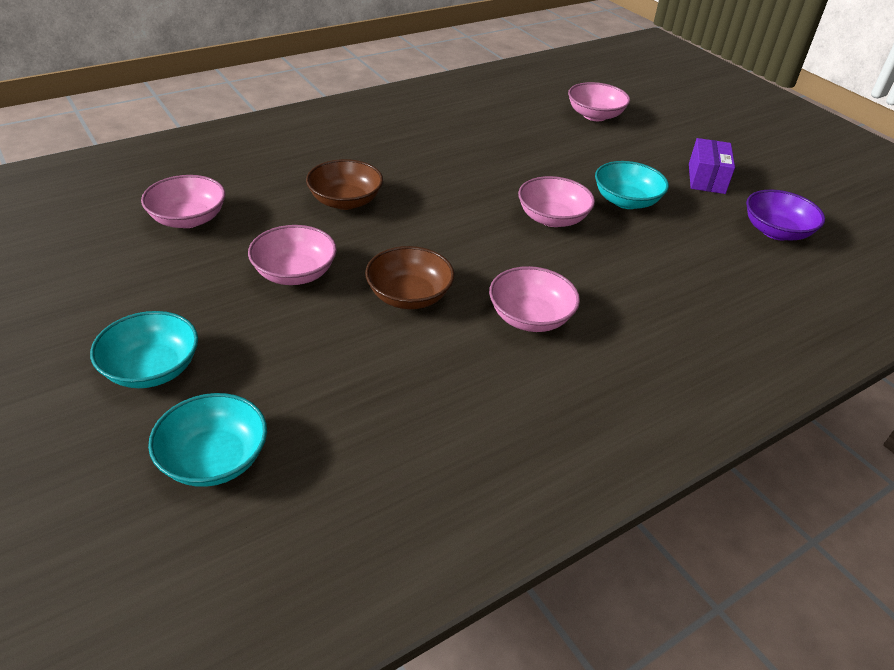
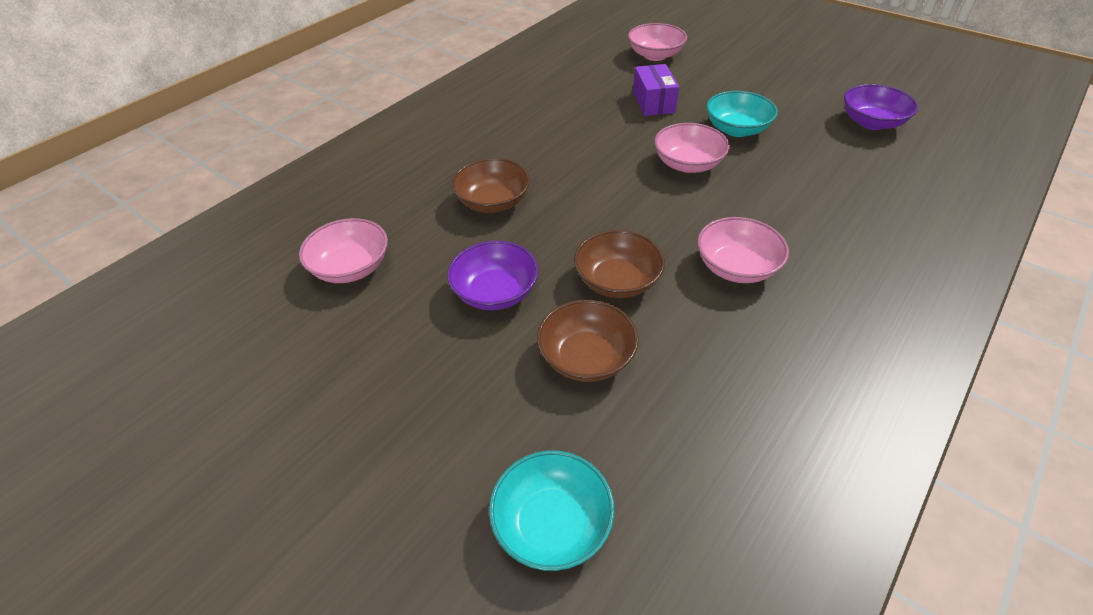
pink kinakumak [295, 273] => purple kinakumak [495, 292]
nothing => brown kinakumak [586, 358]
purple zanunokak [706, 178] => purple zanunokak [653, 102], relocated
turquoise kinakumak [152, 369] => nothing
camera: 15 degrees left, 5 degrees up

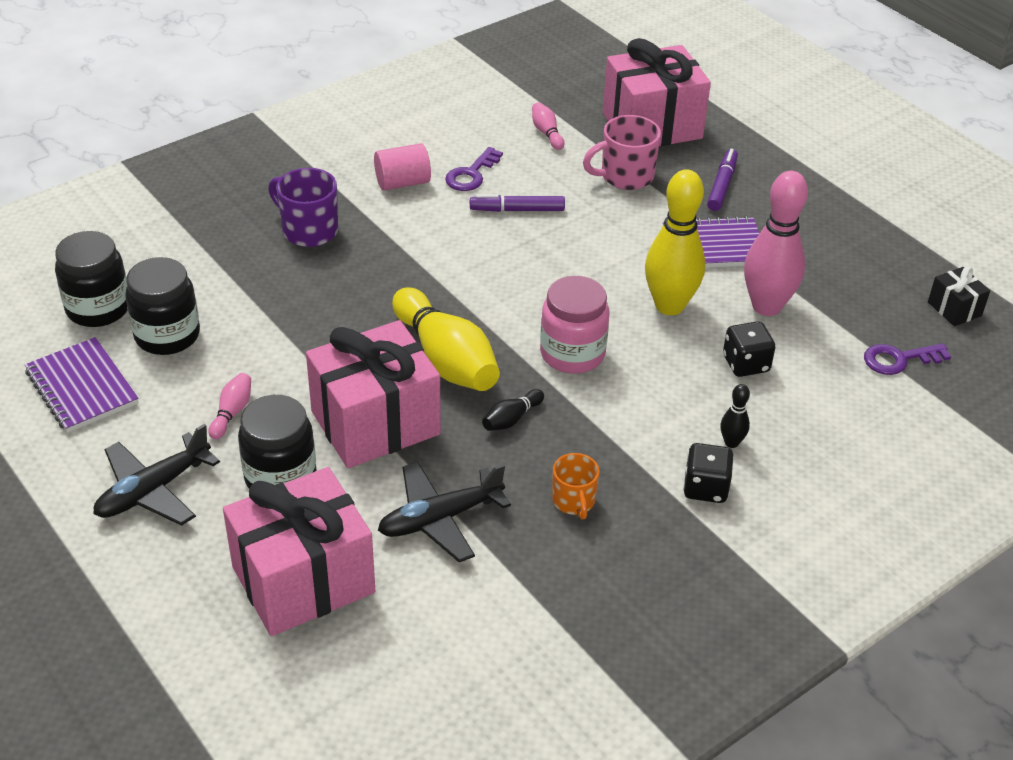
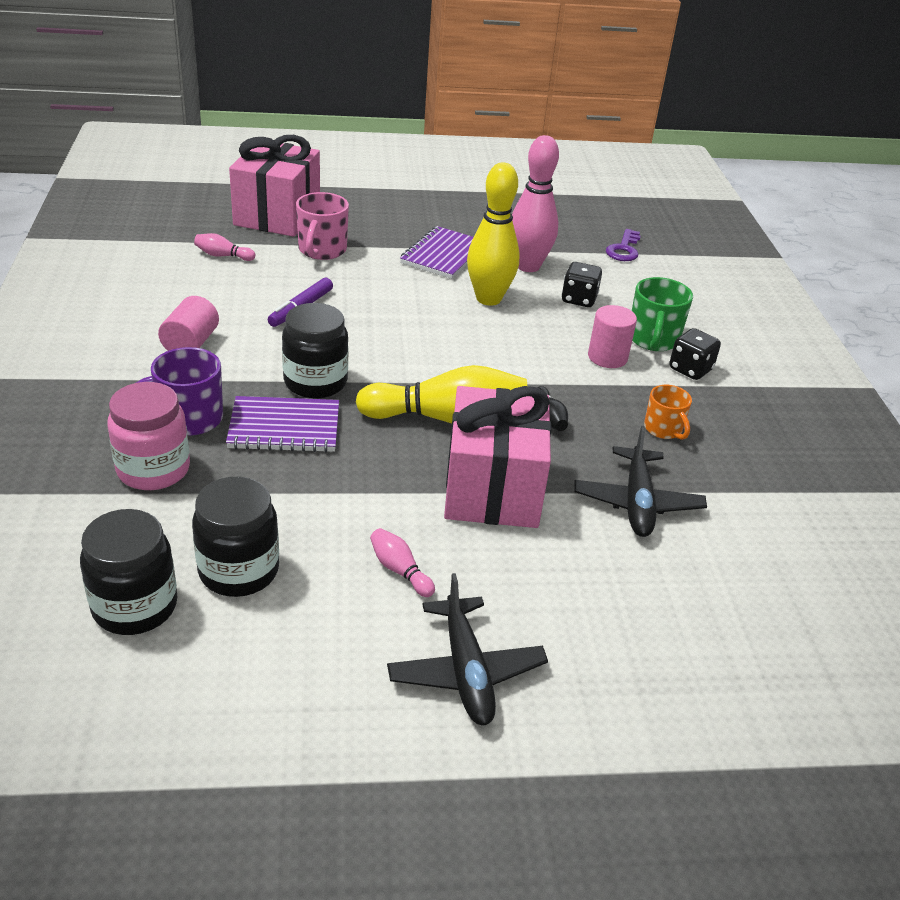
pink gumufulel [572, 354] => pink gumufulel [153, 470], relocated
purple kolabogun [82, 387] => purple kolabogun [284, 427], relocated
black gumufulel [280, 477] => black gumufulel [315, 382], relocated
nothing => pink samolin [607, 357]
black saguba [731, 442] => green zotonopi [653, 339]
orange zotonopi [574, 501] => orange zotonopi [663, 429], 45 degrees clockwise
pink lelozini [303, 580] => nothing
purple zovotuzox [471, 174] => nothing
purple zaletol [722, 185] => nothing
black lelozini [954, 309] => nothing
camera: 60 degrees left, 5 degrees down

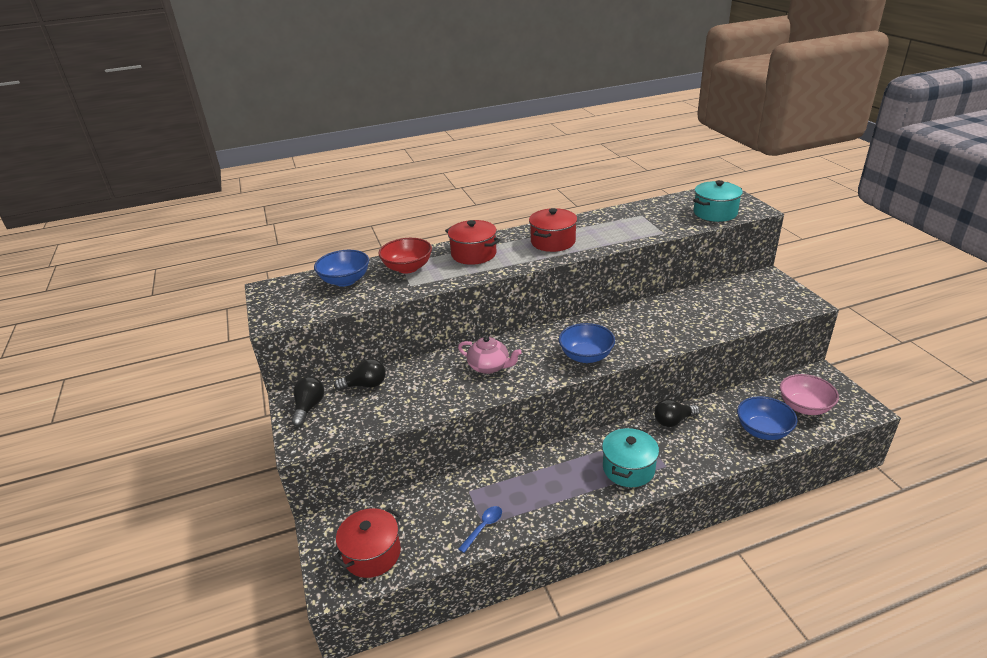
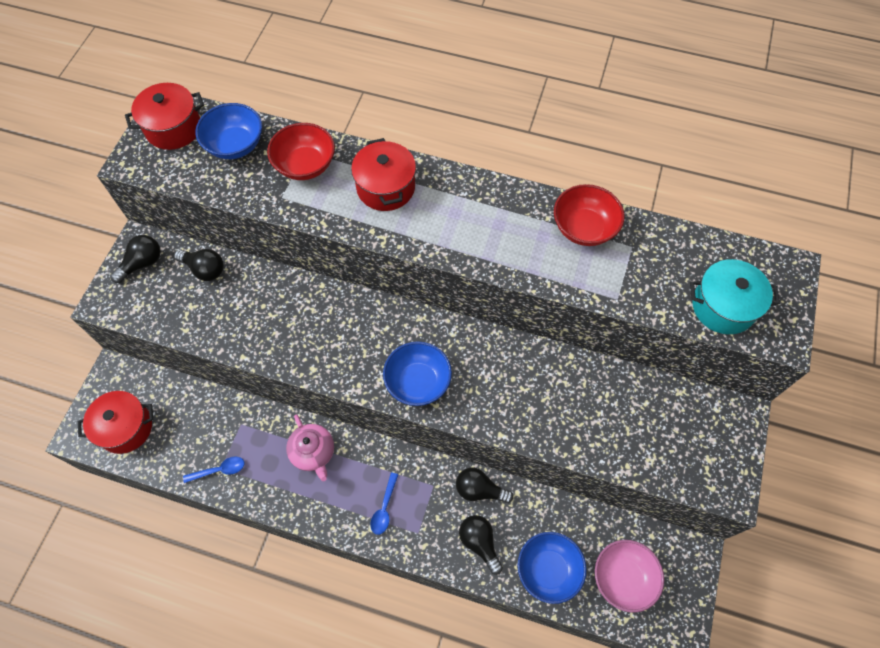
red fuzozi [553, 242] => red fuzozi [173, 128], relocated
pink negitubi [489, 366] => pink negitubi [313, 452], relocated
turquoise fuzozi [628, 468] => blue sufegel [384, 508]
nothing => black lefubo [479, 542]
nothing => red kinakumak [584, 228]
camera: 35 degrees right, 30 degrees up

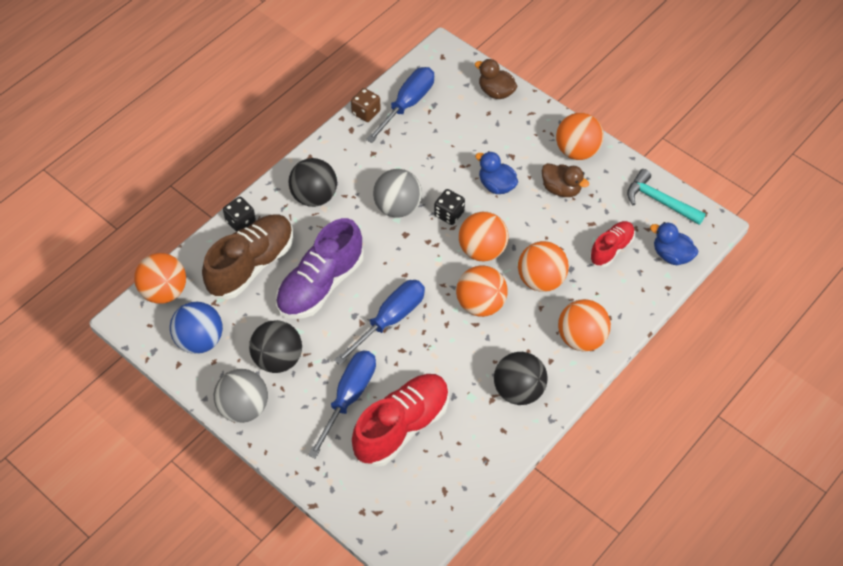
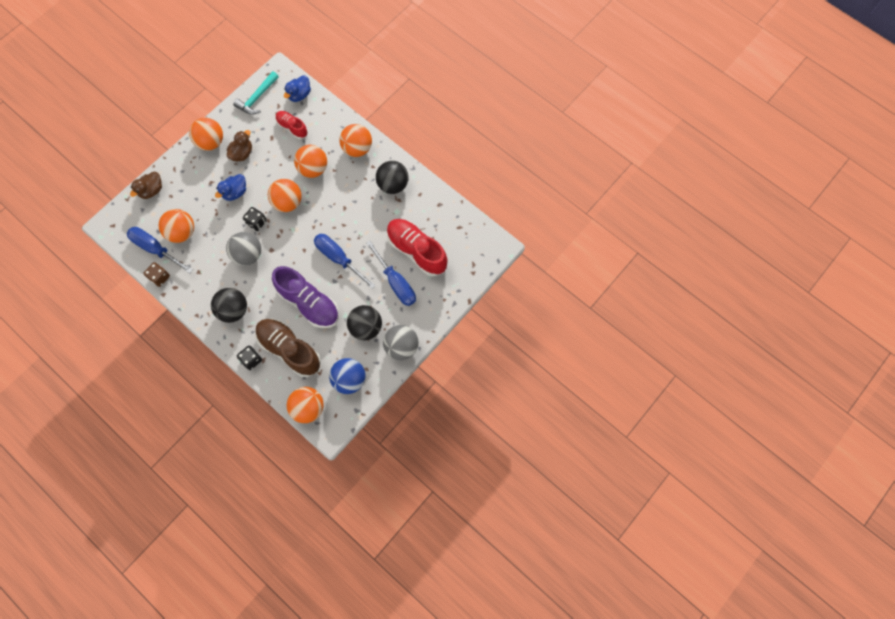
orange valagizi [480, 304] => orange valagizi [182, 232], relocated
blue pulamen [348, 398] => blue pulamen [395, 282], 150 degrees counterclockwise
camera: 90 degrees left, 15 degrees up

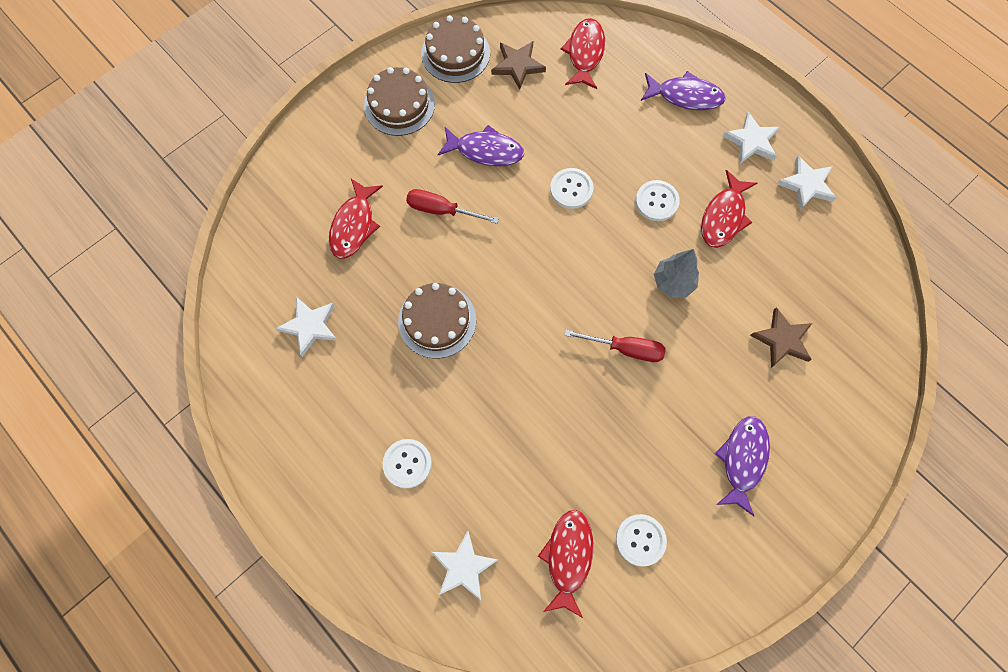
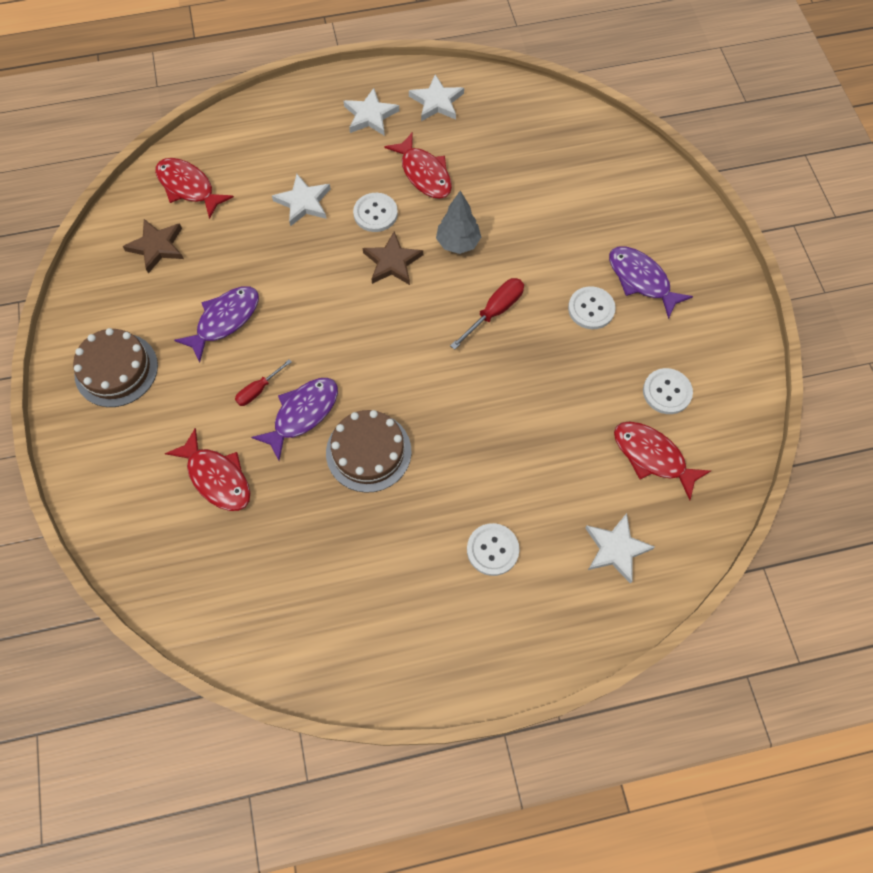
red pulamen [441, 210] => red pulamen [258, 390], x0.65
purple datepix [685, 96] => purple datepix [302, 414], relocated
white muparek [310, 326] => white muparek [303, 202], relocated
brown muparek [782, 340] => brown muparek [392, 262], relocated
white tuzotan [571, 189] => white tuzotan [591, 309], relocated
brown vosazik [455, 53] => nothing
camera: 60 degrees left, 5 degrees down

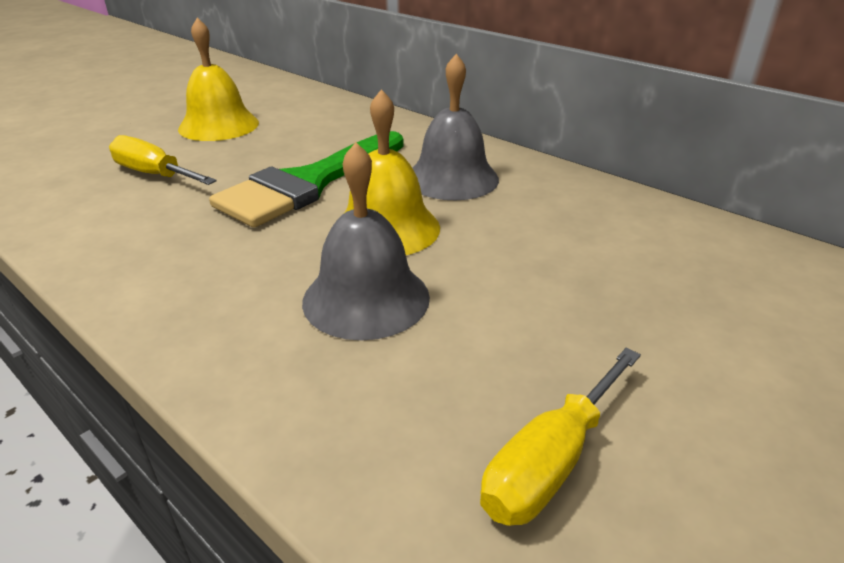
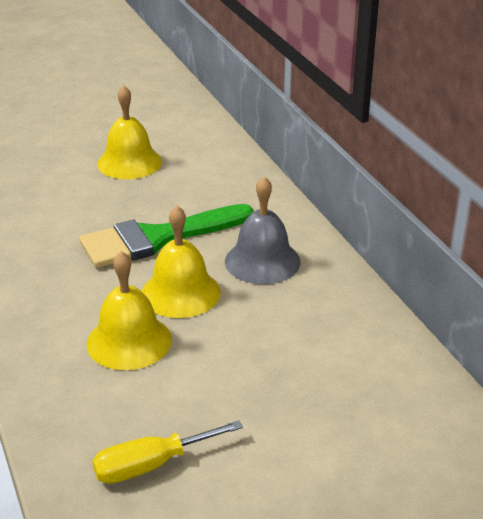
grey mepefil [366, 298] => yellow mepefil [129, 341]
yellow pulamen [154, 174] => nothing
camera: 25 degrees right, 0 degrees up

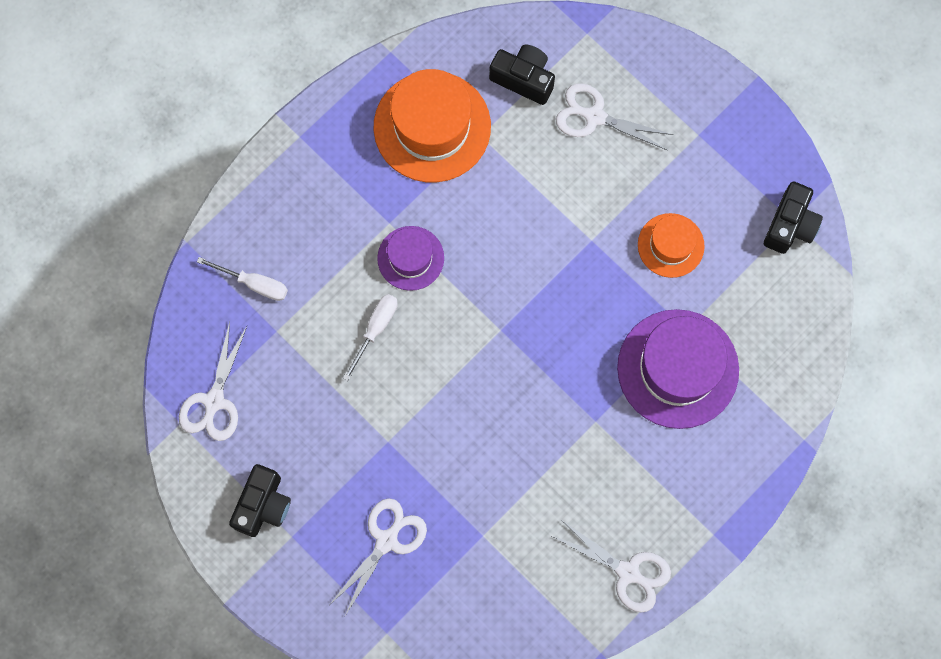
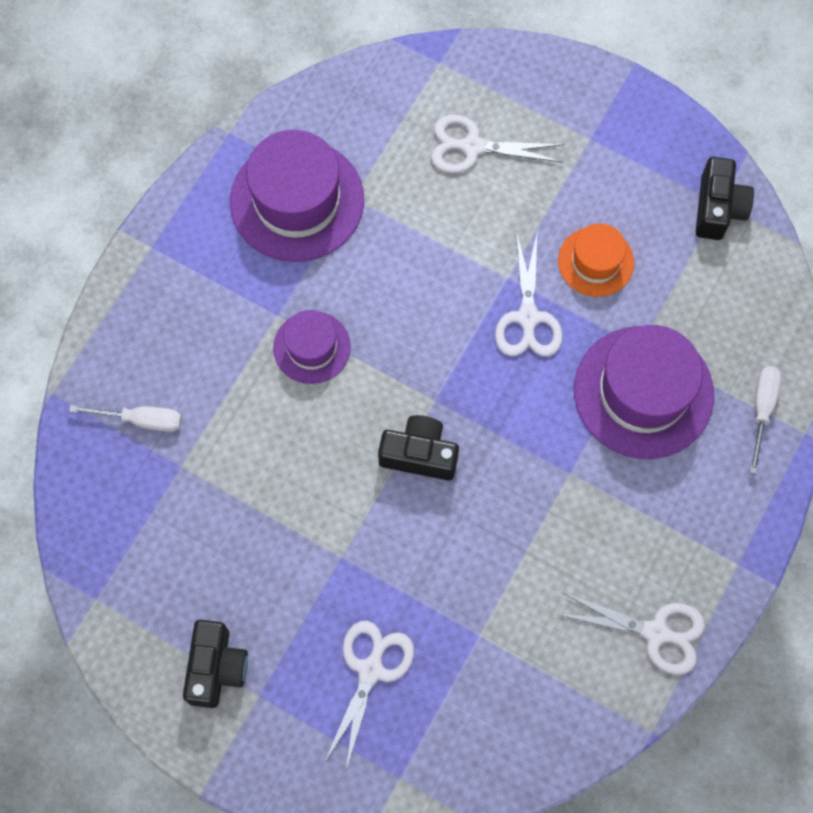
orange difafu [432, 127] => purple difafu [297, 200]
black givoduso [523, 79] => black givoduso [419, 454], relocated
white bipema [214, 401] => white bipema [528, 317], relocated
white pulamen [375, 329] => white pulamen [761, 410], relocated
camera: 15 degrees left, 5 degrees down

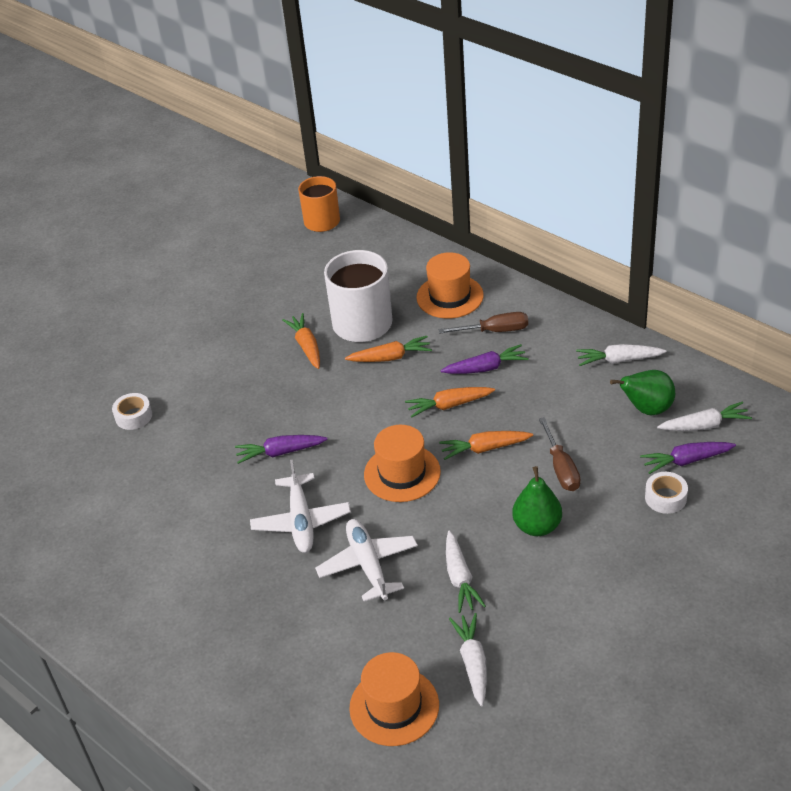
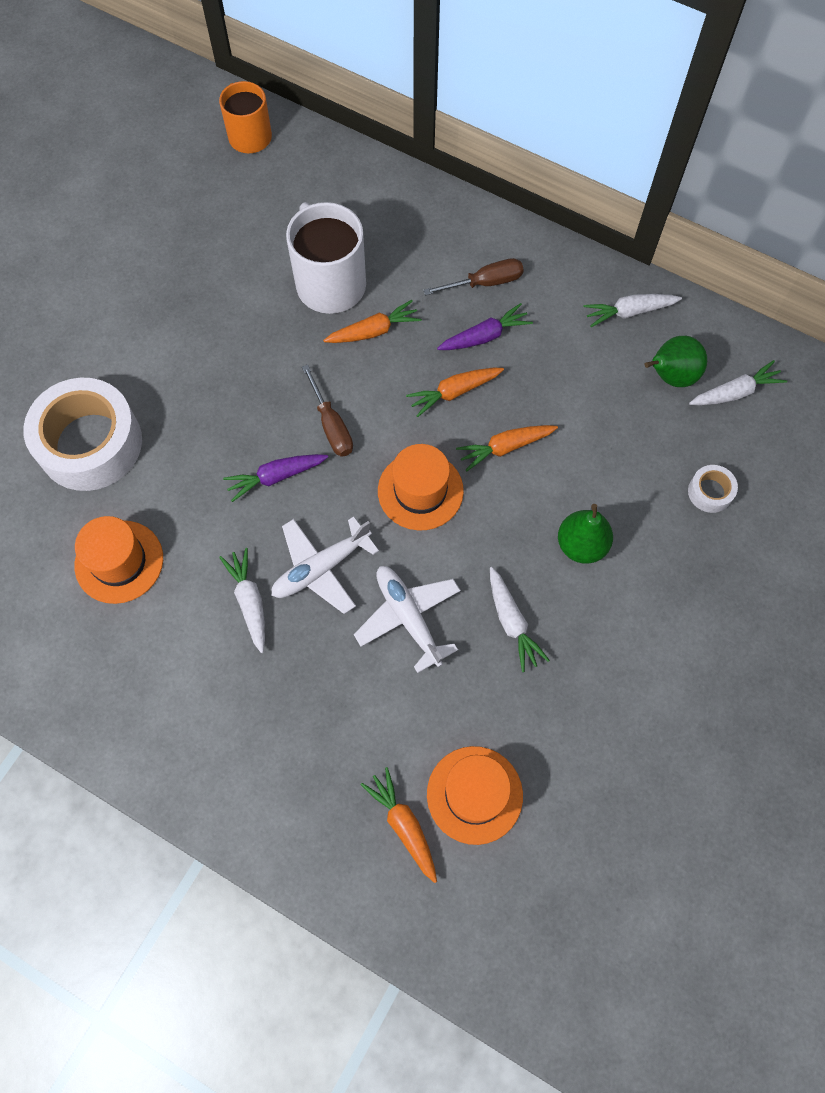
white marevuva [133, 416] => white marevuva [90, 443], x2.37
orange difafu [450, 296] => orange difafu [119, 562], relocated
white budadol [473, 663] => white budadol [249, 602], relocated
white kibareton [301, 521] => white kibareton [321, 568], 75 degrees clockwise
brown pulamen [561, 468] => brown pulamen [331, 425], relocated
orange budadol [306, 346] => orange budadol [404, 825], relocated
purple budadol [686, 461] => nothing
camera: 15 degrees left, 25 degrees up

